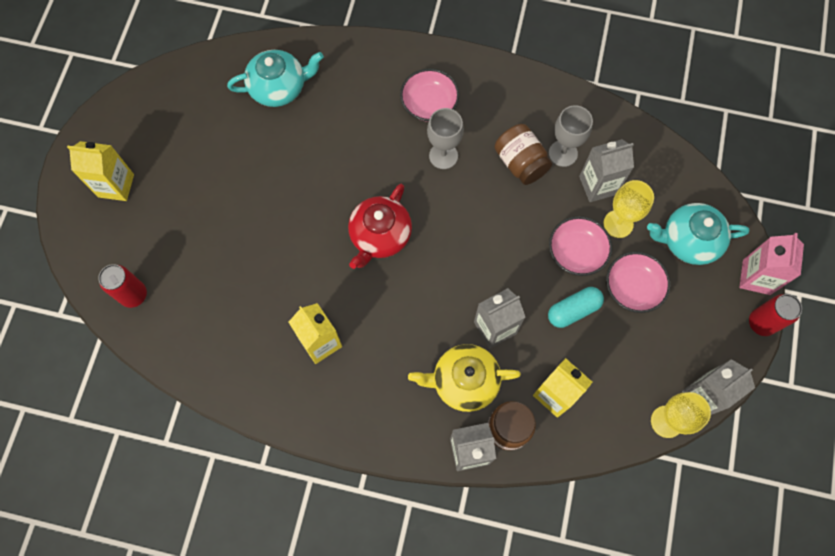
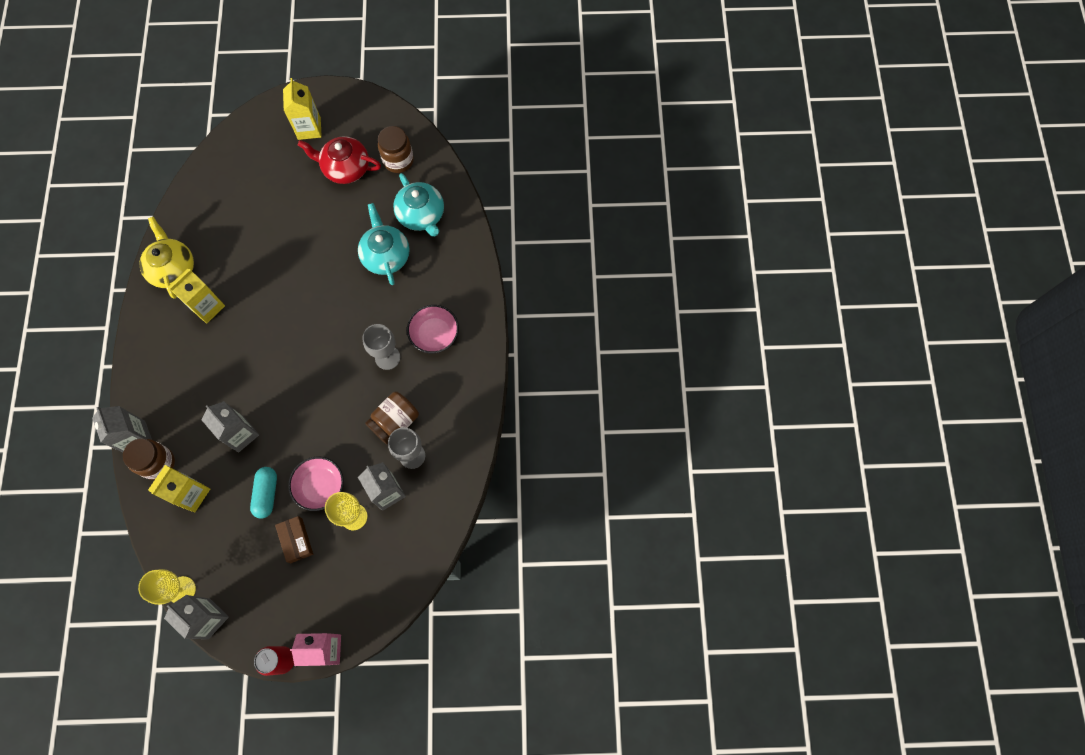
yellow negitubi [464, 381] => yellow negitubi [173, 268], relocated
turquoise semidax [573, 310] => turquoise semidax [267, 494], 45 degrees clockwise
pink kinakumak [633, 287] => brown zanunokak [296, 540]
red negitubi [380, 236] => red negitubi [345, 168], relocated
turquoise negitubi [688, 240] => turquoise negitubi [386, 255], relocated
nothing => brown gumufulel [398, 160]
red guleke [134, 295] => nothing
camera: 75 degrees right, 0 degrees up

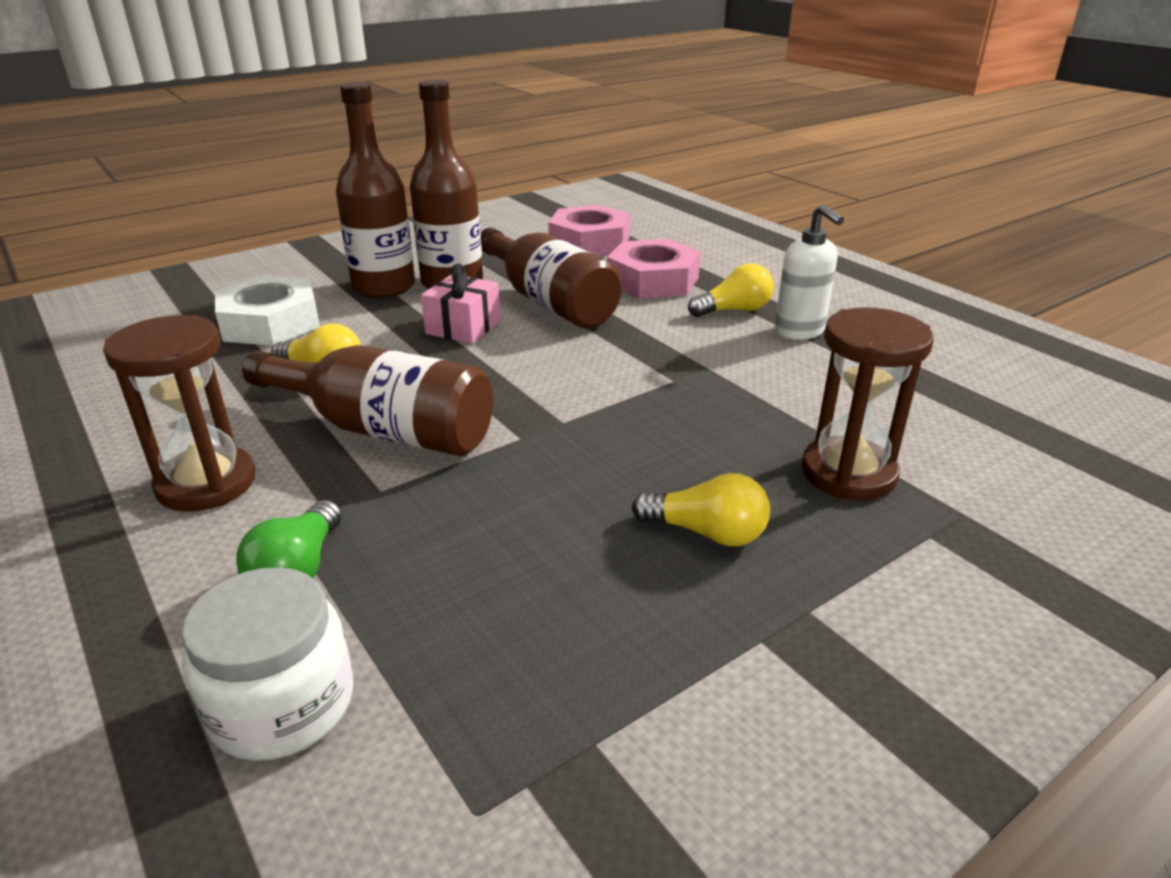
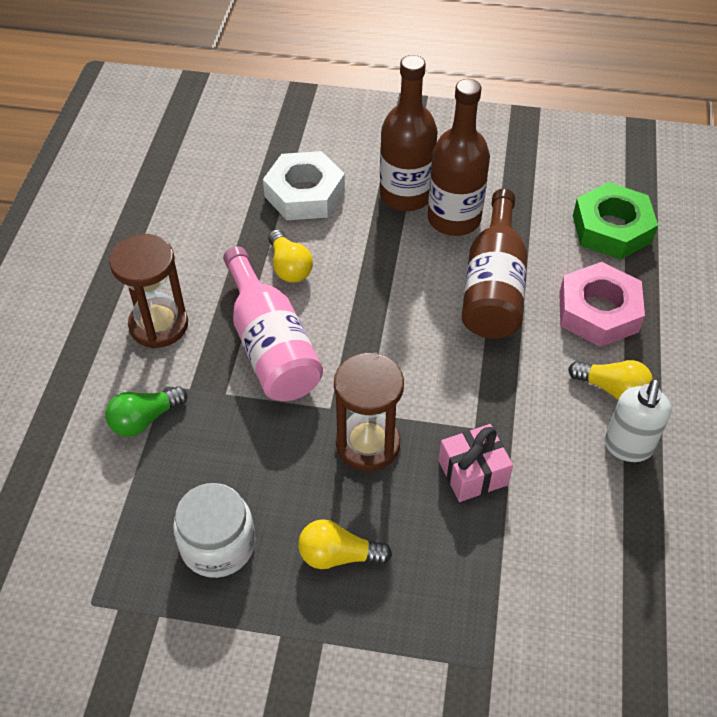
white gumufulel [282, 704] => white gumufulel [218, 544], relocated
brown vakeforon [385, 430] => pink vakeforon [271, 346]
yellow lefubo [707, 533] => yellow lefubo [338, 555], 120 degrees clockwise
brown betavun [848, 473] => brown betavun [368, 444], relocated
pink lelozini [463, 327] => pink lelozini [473, 473], relocated
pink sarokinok [589, 242] => green sarokinok [612, 229]
camera: 45 degrees right, 20 degrees up

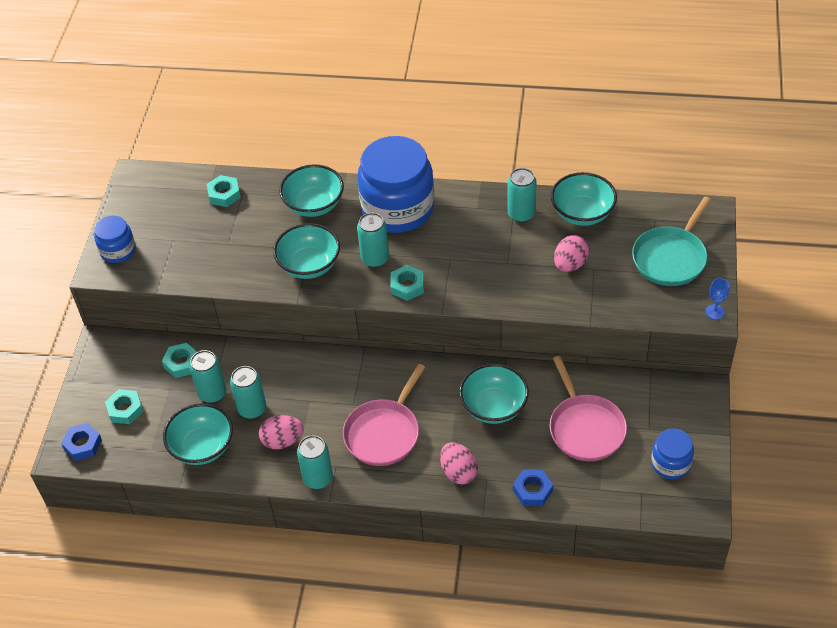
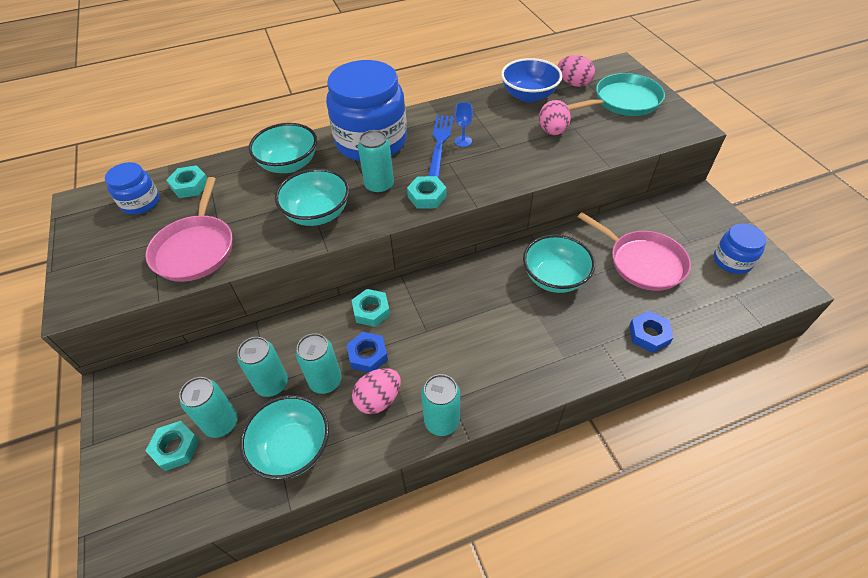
blue gumufulel [118, 250] => blue gumufulel [140, 202], relocated
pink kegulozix [384, 433] => pink kegulozix [195, 249], relocated
turquoise guleke [521, 214] => turquoise guleke [221, 423], relocated
blue sarokinok [83, 444] => blue sarokinok [368, 355], relocated
turquoise sarokinok [182, 363] => turquoise sarokinok [371, 311], relocated
nothing => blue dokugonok [439, 145]
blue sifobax [714, 312] => blue sifobax [463, 141], relocated
turquoise kinakumak [582, 213] => blue kinakumak [529, 95]
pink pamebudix [458, 472] => pink pamebudix [573, 83], relocated
turquoise kegulozix [671, 258] => turquoise kegulozix [623, 101], 120 degrees counterclockwise
camera: 30 degrees left, 0 degrees up

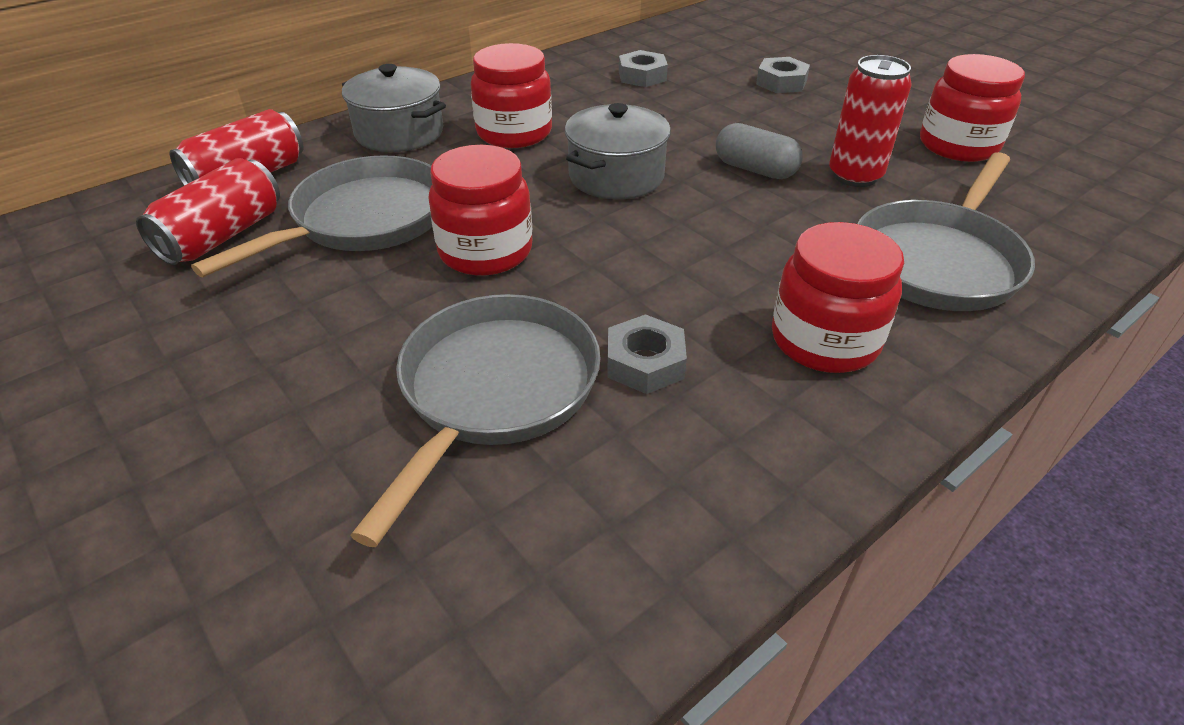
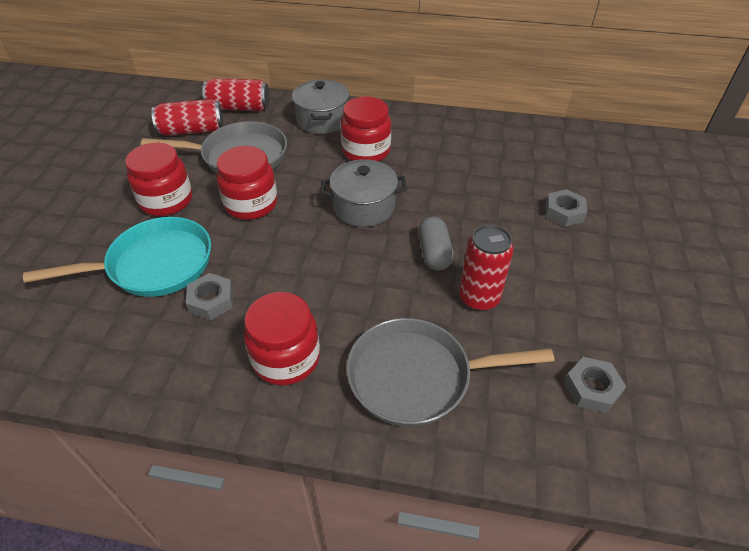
grey kegulozix [494, 391] => turquoise kegulozix [154, 265]
red gumufulel [958, 145] => red gumufulel [166, 200], relocated
grey sarokinok [642, 76] => grey sarokinok [591, 388], relocated
camera: 50 degrees right, 5 degrees up

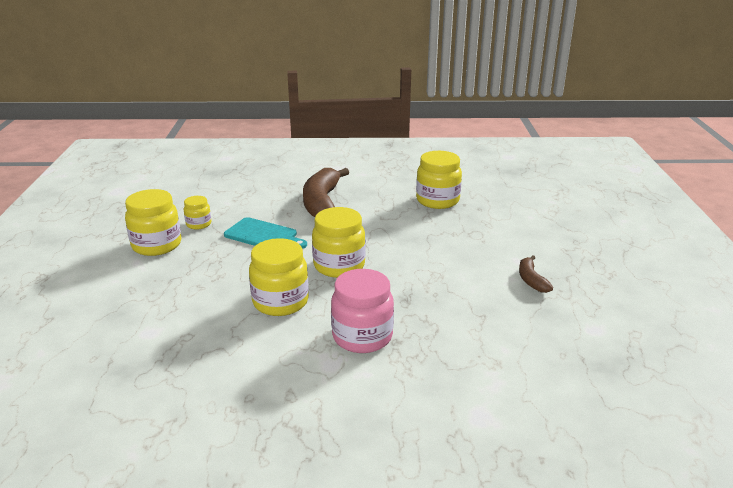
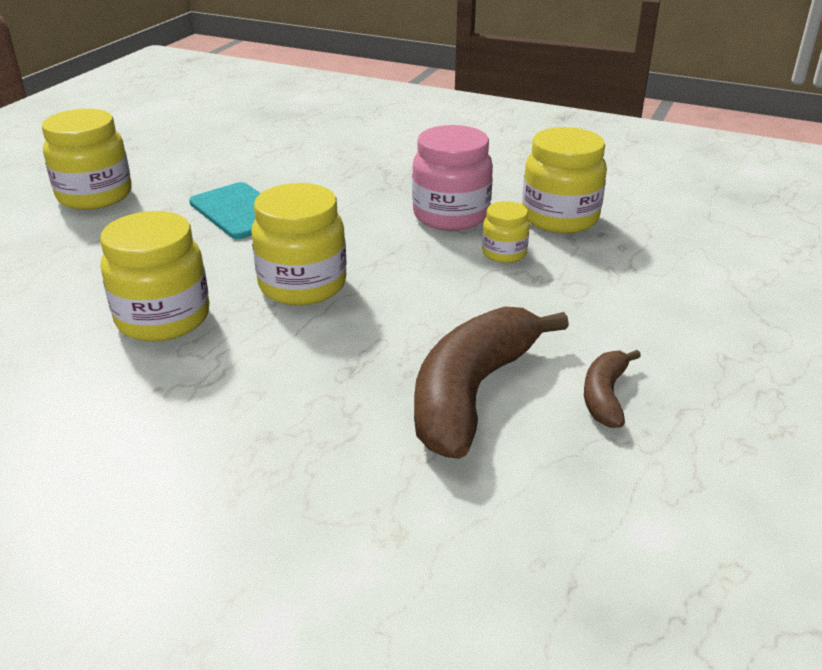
pink gumufulel [362, 337] => pink gumufulel [451, 215], relocated
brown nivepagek [322, 203] => brown nivepagek [471, 393], relocated
yellow gumufulel [198, 224] => yellow gumufulel [504, 253], relocated
camera: 25 degrees right, 5 degrees up

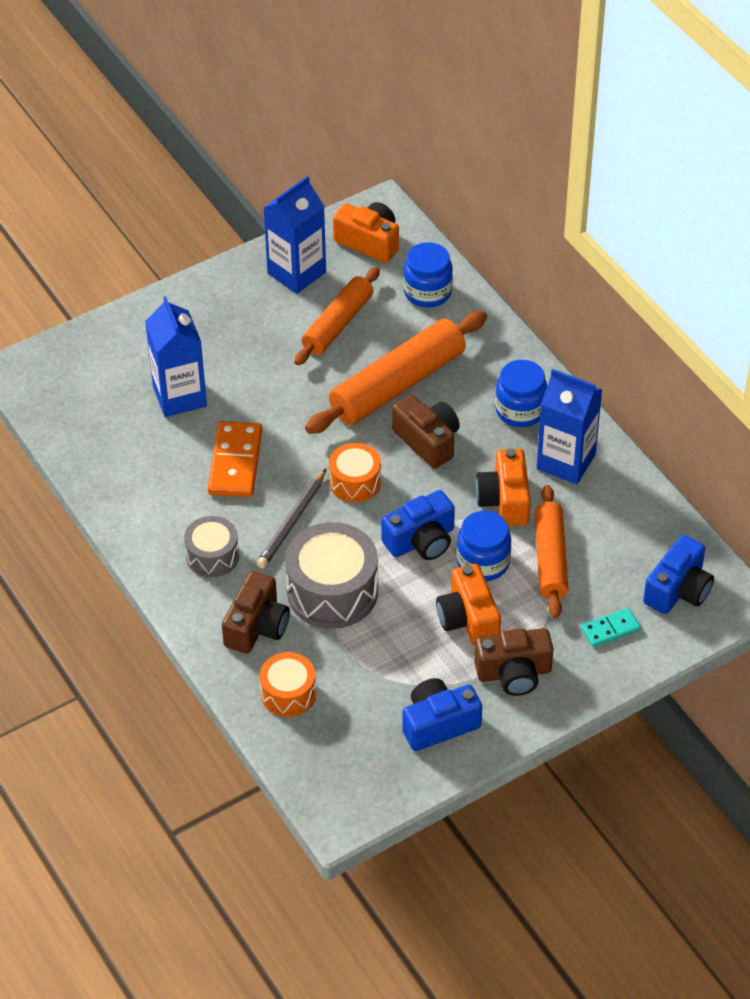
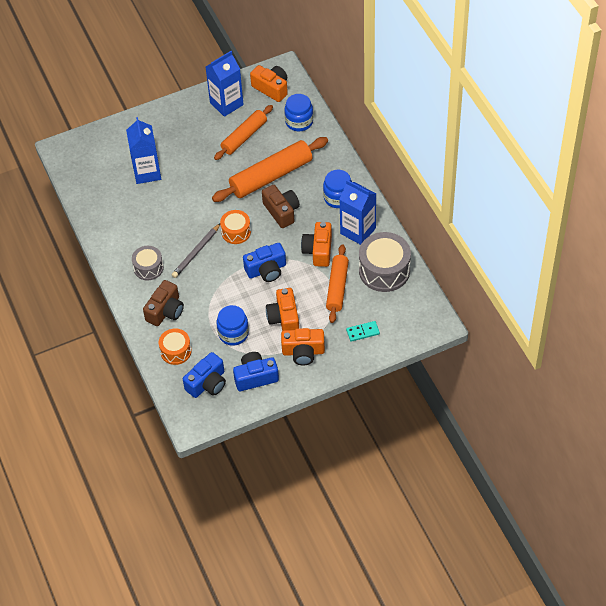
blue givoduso [678, 590] => blue givoduso [207, 383], relocated
blue gumufulel [483, 562] => blue gumufulel [233, 333], relocated
brown givoduso [514, 673] => orange givoduso [303, 352]
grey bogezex [332, 591] => grey bogezex [384, 270], relocated
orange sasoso [235, 462] => nothing
camera: 10 degrees right, 5 degrees up

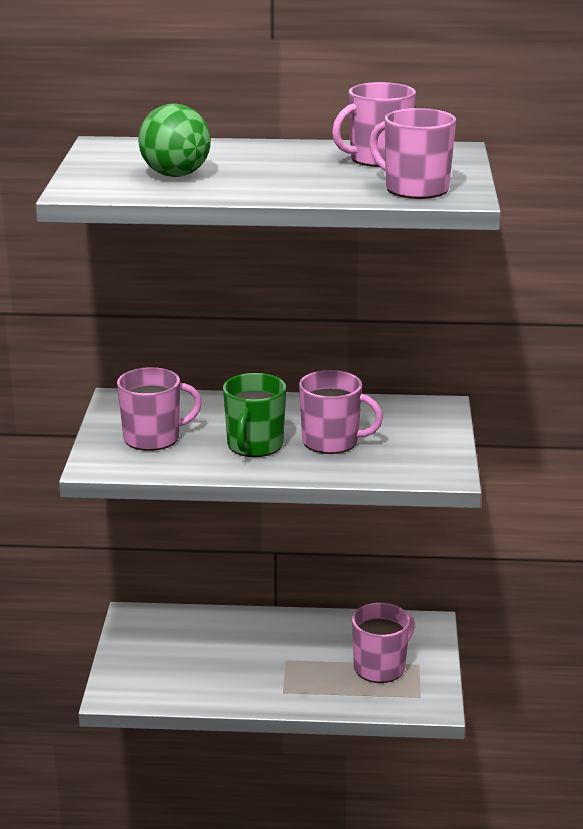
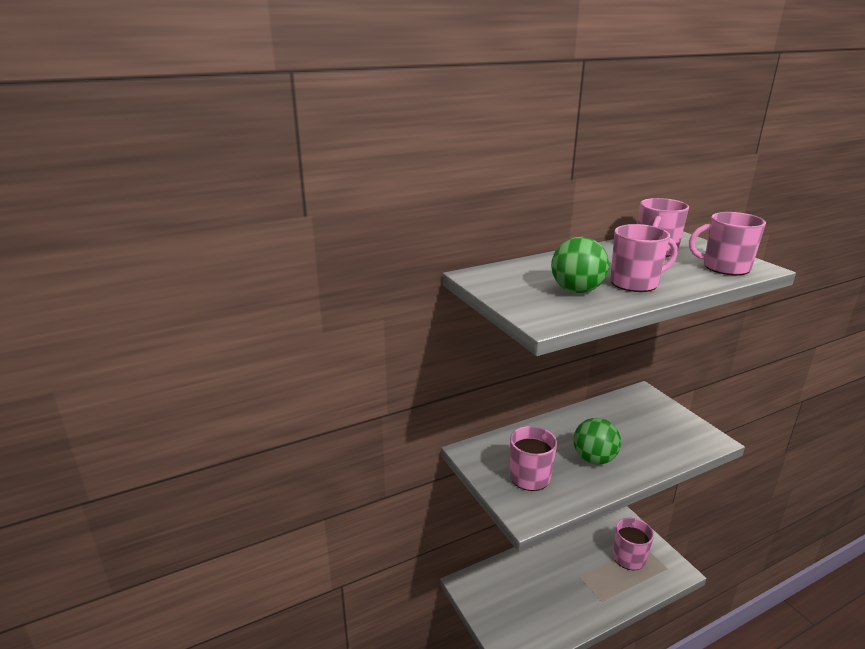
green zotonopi [254, 445] => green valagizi [594, 459]
pink zotonopi [332, 441] => pink zotonopi [635, 283], relocated
camera: 30 degrees left, 0 degrees up

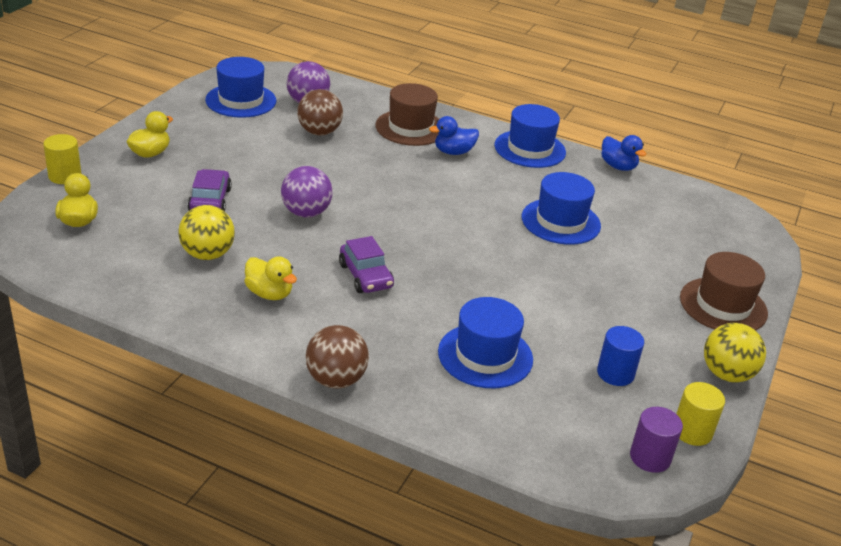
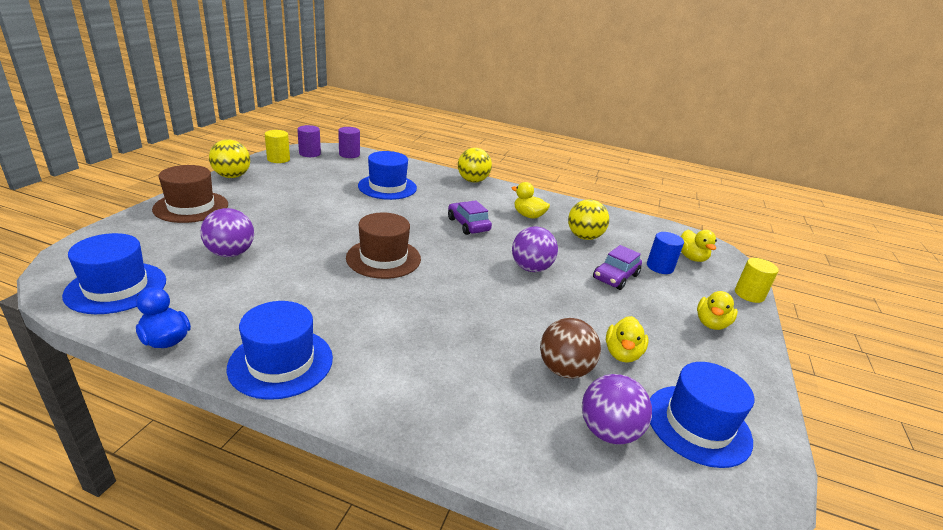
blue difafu [560, 221] => blue difafu [116, 287], relocated
nothing => purple valagizi [231, 253]
nothing => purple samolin [349, 154]
brown difafu [410, 128] => brown difafu [383, 258], relocated
brown valagizi [336, 380] => yellow valagizi [472, 181]
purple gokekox [210, 200] => purple gokekox [615, 277], 45 degrees clockwise
nothing => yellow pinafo [622, 354]
blue samolin [615, 373] => blue samolin [660, 267], relocated
blue pinafo [453, 152] => nothing
camera: 175 degrees right, 5 degrees down

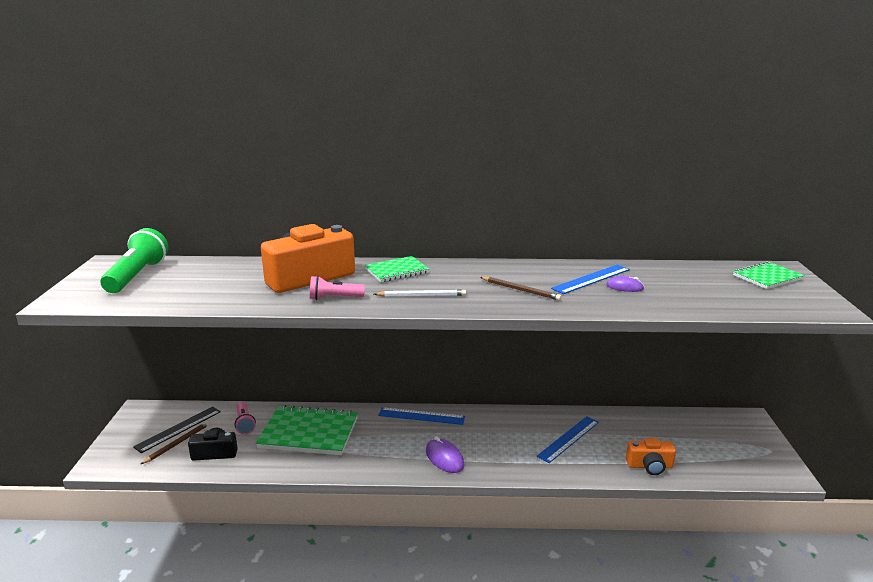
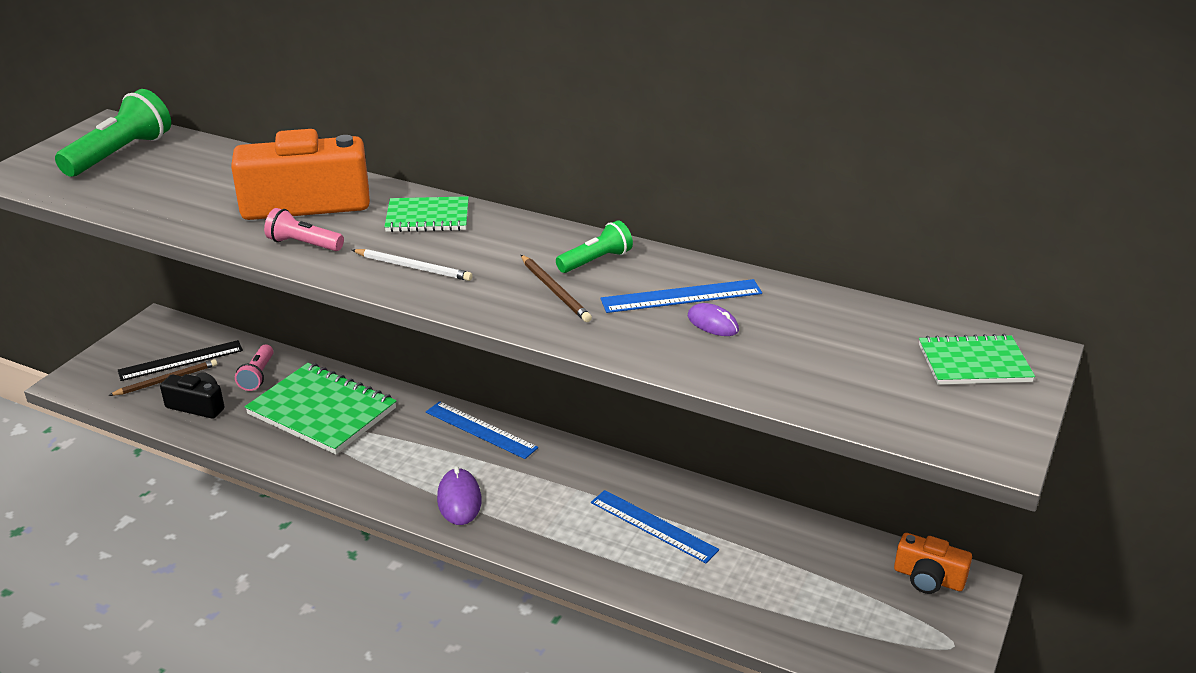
nothing => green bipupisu [596, 261]
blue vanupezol [568, 439] => blue vanupezol [653, 526], 60 degrees clockwise
orange givoduso [649, 466] => orange givoduso [928, 578], relocated
camera: 25 degrees right, 10 degrees up

